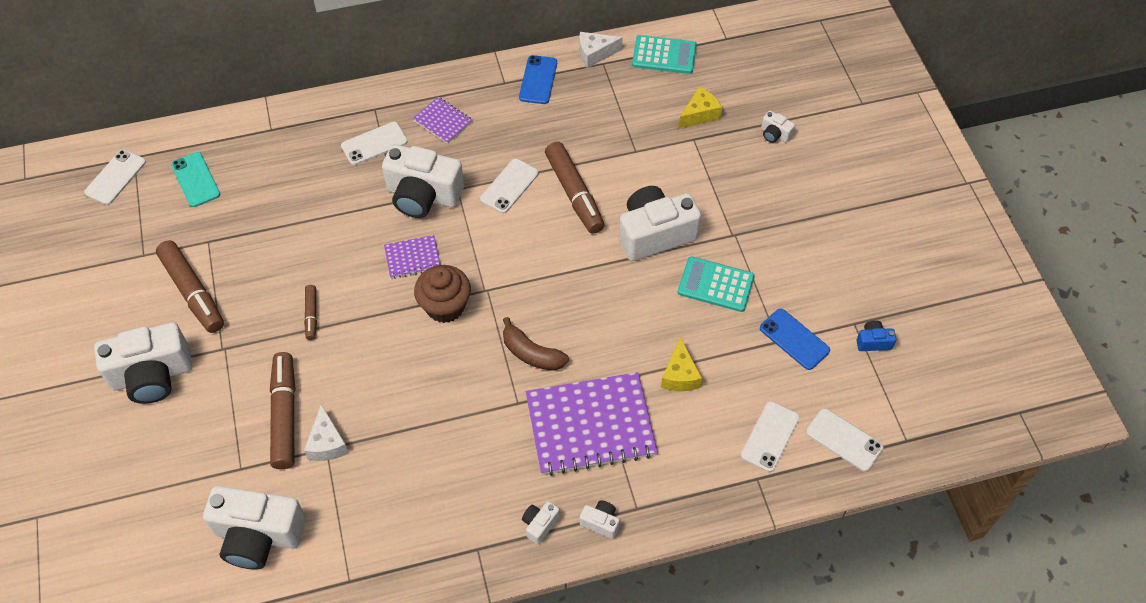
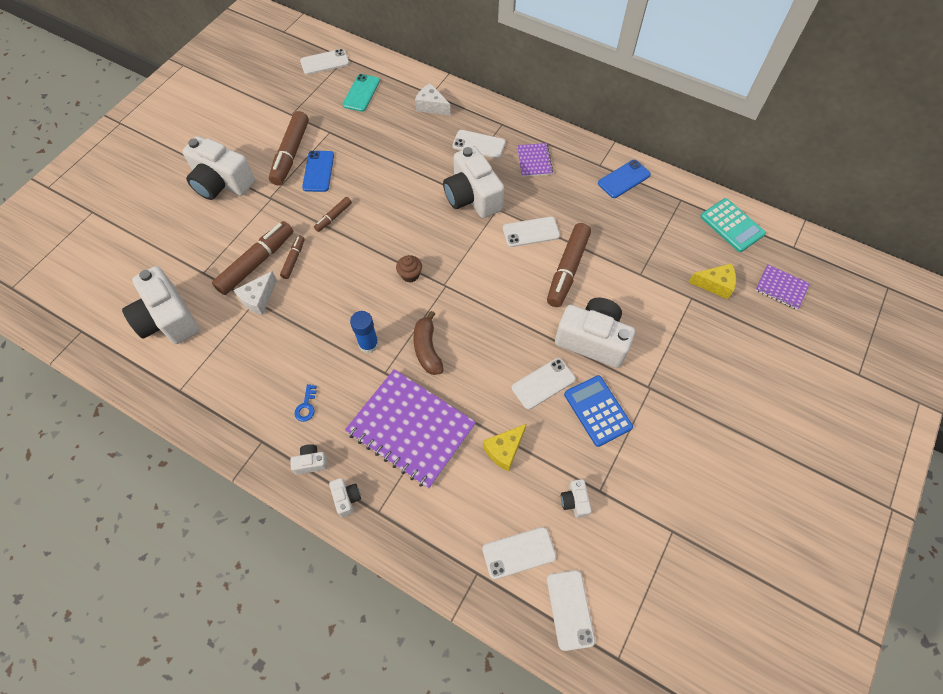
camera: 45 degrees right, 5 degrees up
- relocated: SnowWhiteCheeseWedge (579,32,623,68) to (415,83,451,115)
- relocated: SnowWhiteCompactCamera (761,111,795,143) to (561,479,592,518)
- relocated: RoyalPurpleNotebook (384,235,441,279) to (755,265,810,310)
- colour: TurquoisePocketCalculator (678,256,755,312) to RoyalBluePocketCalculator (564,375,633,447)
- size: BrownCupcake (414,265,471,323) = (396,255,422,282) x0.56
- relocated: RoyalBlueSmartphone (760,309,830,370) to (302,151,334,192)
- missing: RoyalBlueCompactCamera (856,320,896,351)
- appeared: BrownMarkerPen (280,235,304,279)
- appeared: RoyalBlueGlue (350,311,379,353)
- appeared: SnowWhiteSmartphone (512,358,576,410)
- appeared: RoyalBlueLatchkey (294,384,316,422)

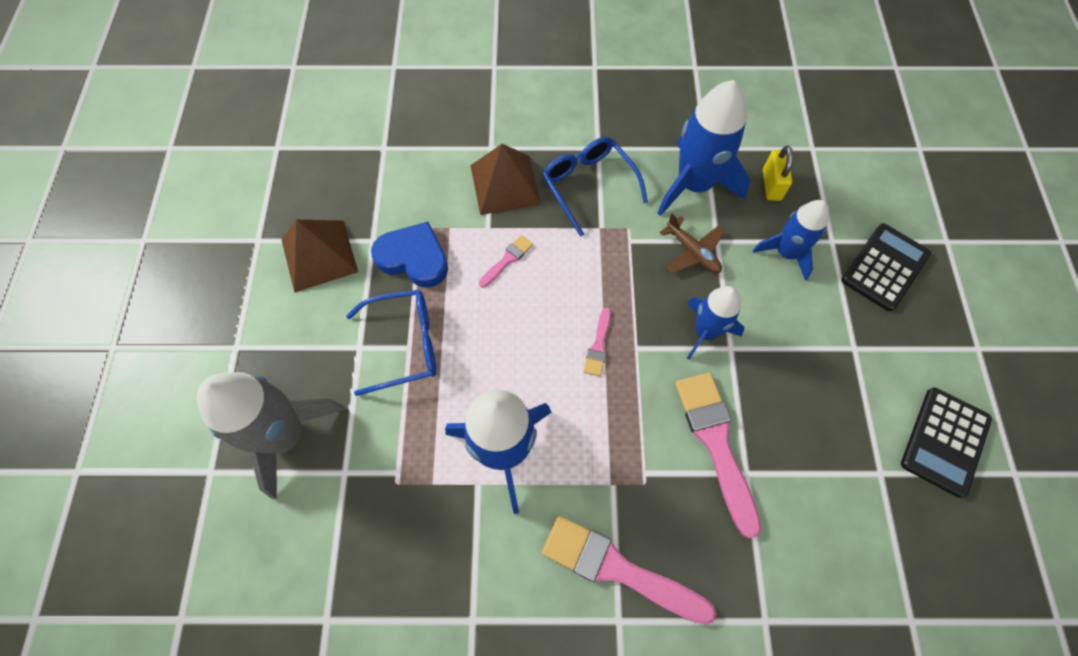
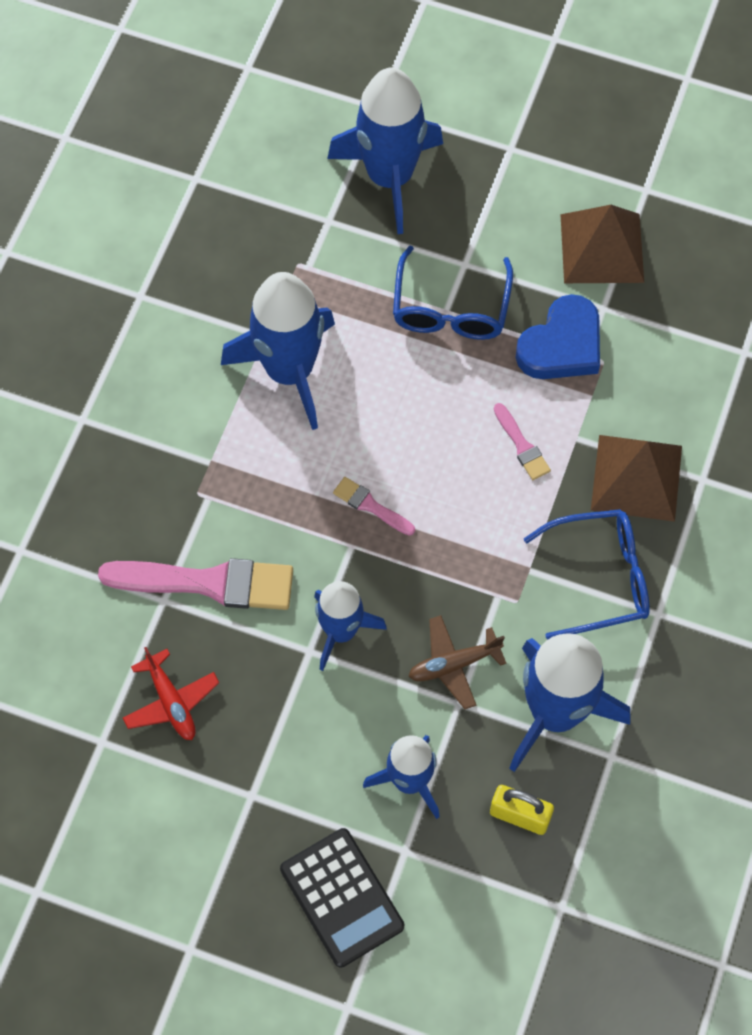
camera: 110 degrees right, 0 degrees up
- colour: GrayToyRocket (197,372,344,499) to RoyalBlueToyRocket (327,68,443,234)
- missing: BlackPocketCalculator (901,388,992,498)
- missing: RosePinkPaintbrush (542,515,716,625)
- appeared: ScarletAeroplane (123,647,219,740)

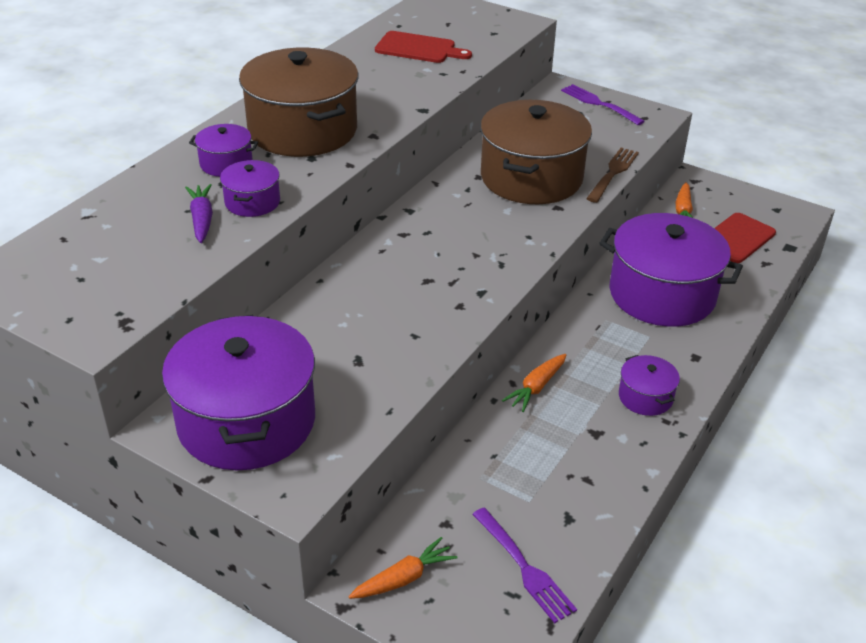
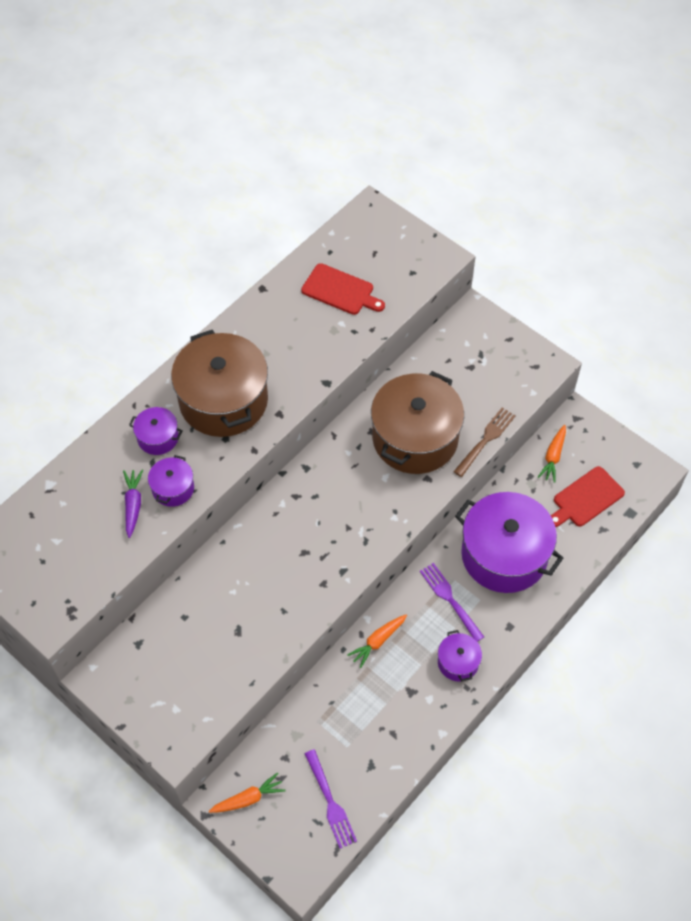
camera: 10 degrees right, 20 degrees up
- relocated: RoyalPurpleTableFork (561,84,645,125) to (420,563,484,642)
- missing: RoyalPurpleCookingPot (162,315,315,470)

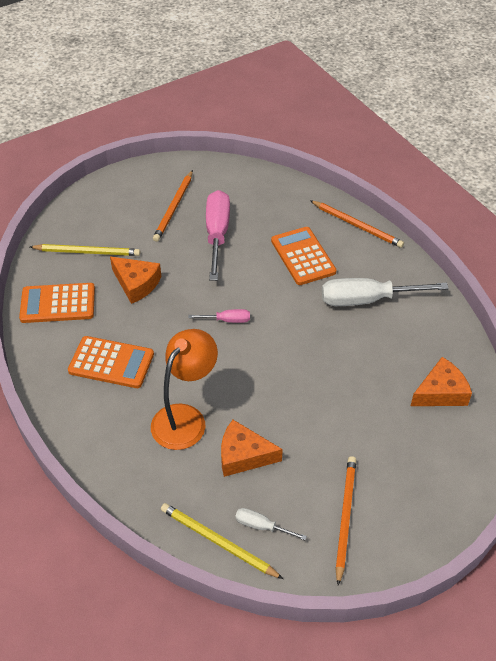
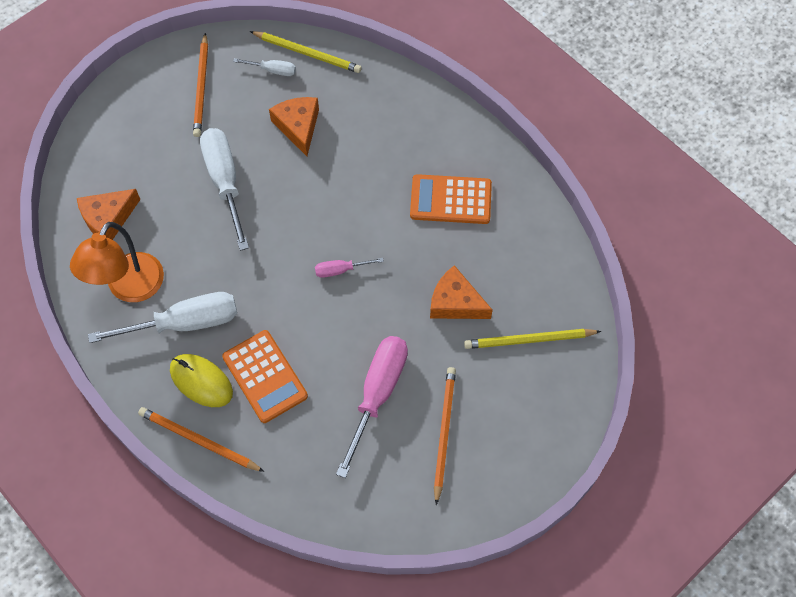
camera: 170 degrees right, 15 degrees up
- spun: RosePinkHandScrewdriver (206,190,230,281) = (336,336,408,478) 150 degrees counterclockwise
- missing: OrangeColouredPocketCalculator (19,283,95,323)
- relocated: OrangeColouredLamp (151,329,218,450) to (70,222,164,302)
- spun: OrangeColouredCheeseWedge (221,420,283,477) = (269,97,319,156) 105 degrees counterclockwise
- appeared: SnowWhiteHandScrewdriver (200,128,249,251)
- appeared: GoldenComputerMouse (170,354,233,407)

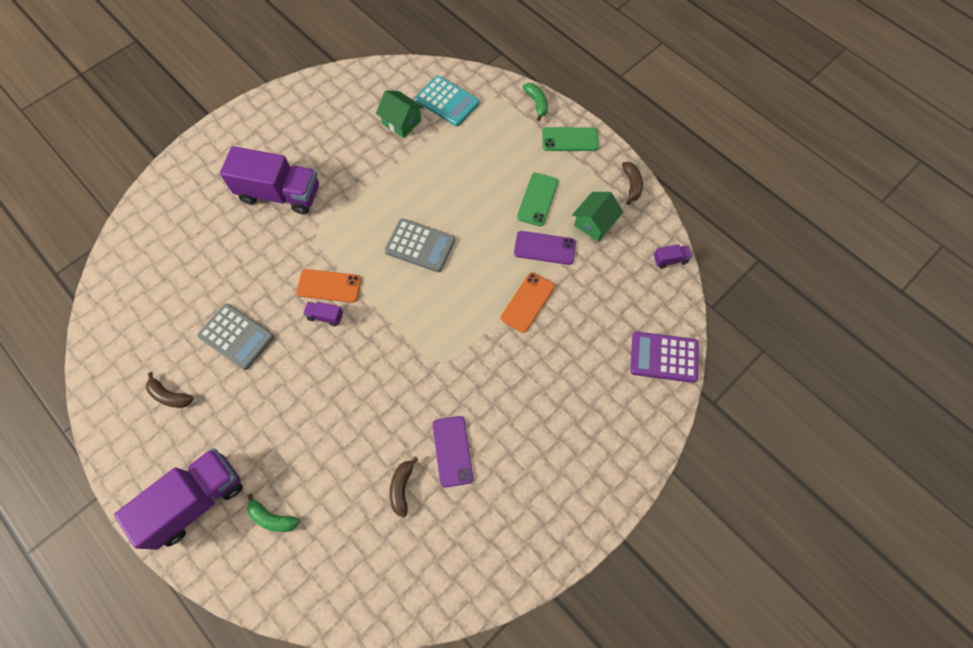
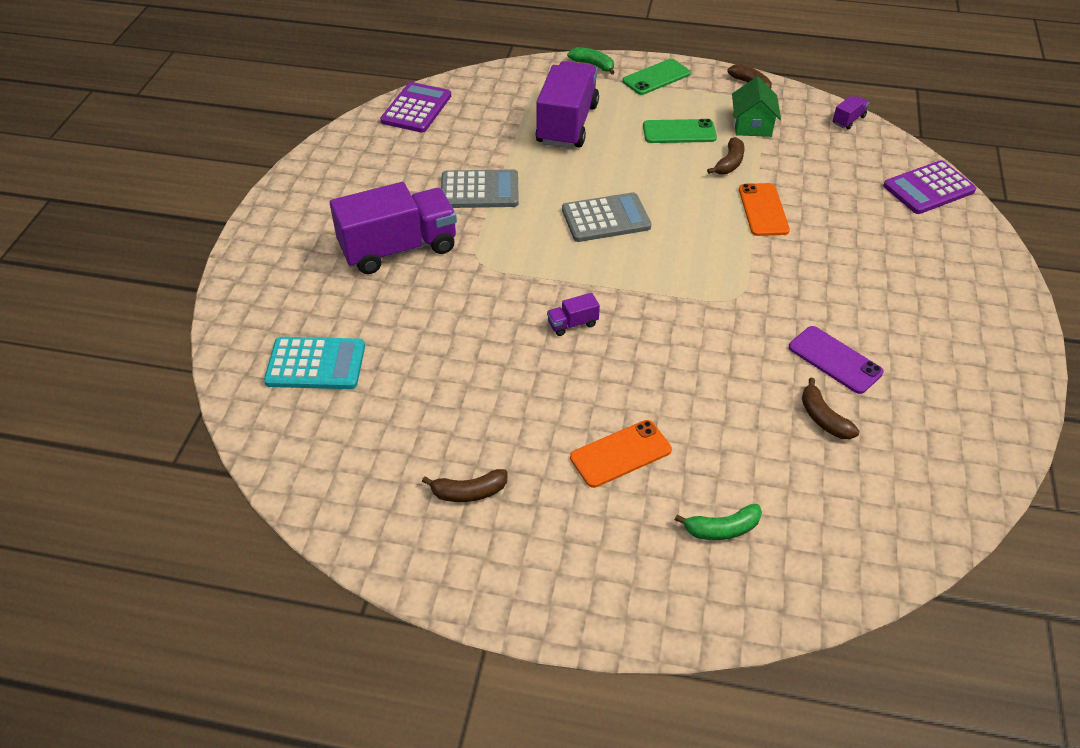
camera: 35 degrees left, 20 degrees down
- relocated: TurquoisePocketCalculator (415,76,479,126) to (264,337,365,389)
- missing: LeafGreenCottage (376,90,424,138)
- spun: LeafGreenSmartphone (517,173,558,227) = (643,119,717,143) 75 degrees counterclockwise
- exchanged: RoyalPurpleSmartphone (514,231,576,265) to BrownBanana (707,137,745,174)
- relocated: OrangeColouredSmartphone (296,269,362,303) to (570,420,672,488)
- relocated: GrayPocketCalculator (197,303,274,370) to (441,169,519,208)
- relocated: RoyalPurpleTruck (114,448,243,550) to (535,61,599,148)
- appeared: RoyalPurplePocketCalculator (380,82,451,132)

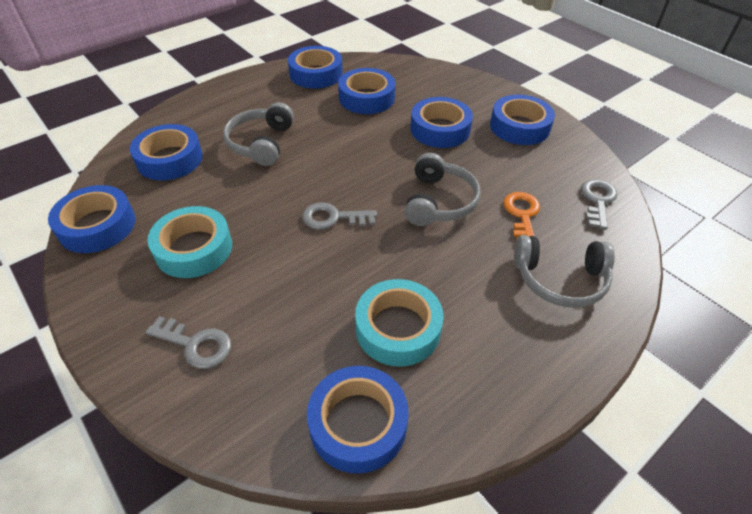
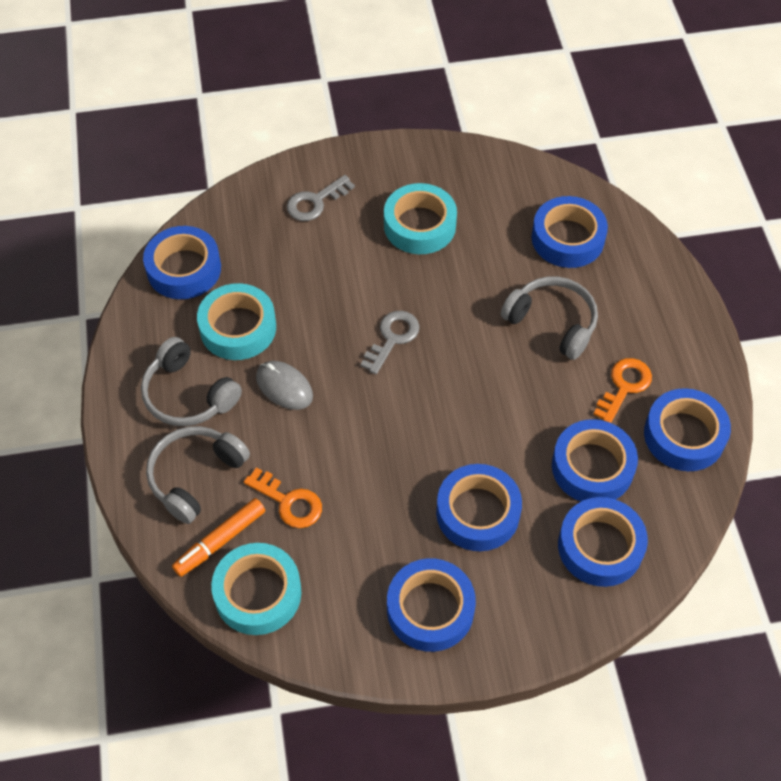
camera: 120 degrees right, 10 degrees up
- relocated: GrayHeadset (405,153,481,226) to (141,337,242,426)
- exchanged: GrayLatchkey (581,179,617,230) to TurquoiseTape (211,543,301,635)
- relocated: RoyalBlueTape (48,185,135,253) to (558,497,648,587)
- appeared: OrangeColouredLatchkey (593,358,652,423)
- appeared: GrayComputerMouse (256,361,313,410)
- appeared: OrangeColouredMarkerPen (172,498,265,577)

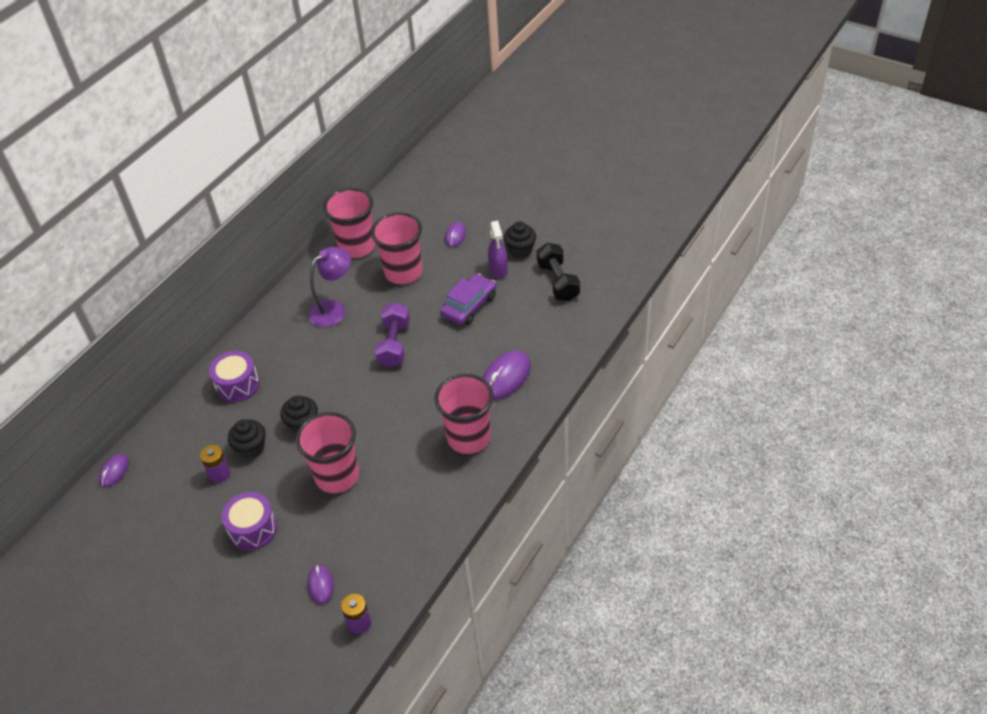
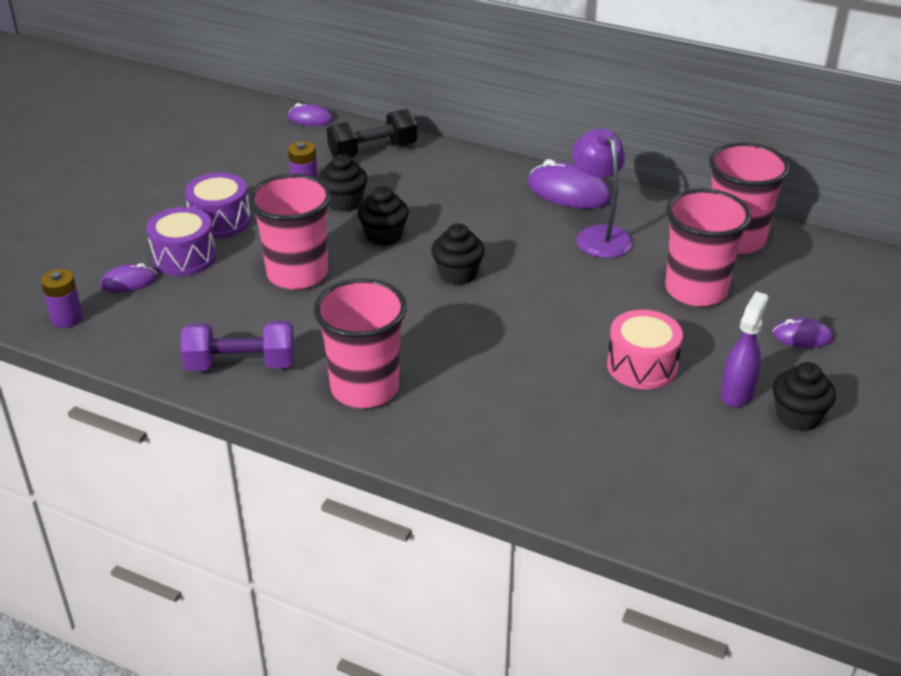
camera: 80 degrees right, 10 degrees down
- spun: RoyalPurpleSprayBottle (488,221,508,278) = (721,292,768,407) 135 degrees clockwise
- relocated: BlackFreeWeight (537,243,580,301) to (327,109,417,157)
- spun: RoyalPurpleLamp (308,247,351,327) = (572,128,633,258) 150 degrees counterclockwise
- exchanged: RoyalPurpleToyCar (440,273,496,325) to RosePinkToyDrum (607,310,683,389)
- relocated: RoyalPurpleFreeWeight (375,302,410,368) to (180,321,294,371)
- relocated: RoyalPurpleComputerMouse (483,350,531,400) to (528,159,611,209)
- relocated: RoyalPurpleToyDrum (209,351,259,402) to (146,207,216,276)
- appeared: BlackCupcake (431,223,485,285)

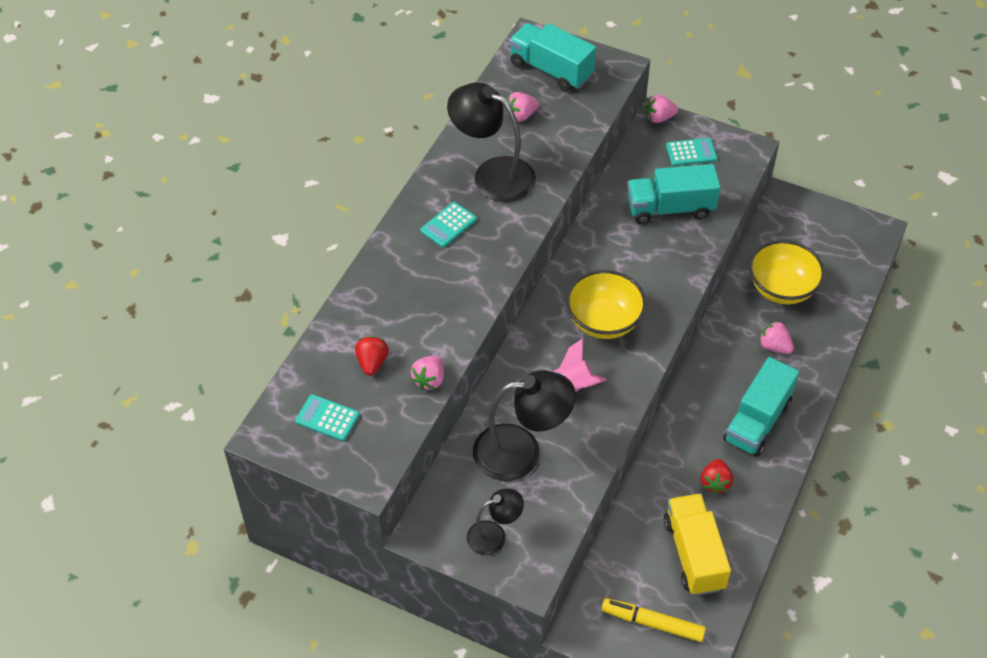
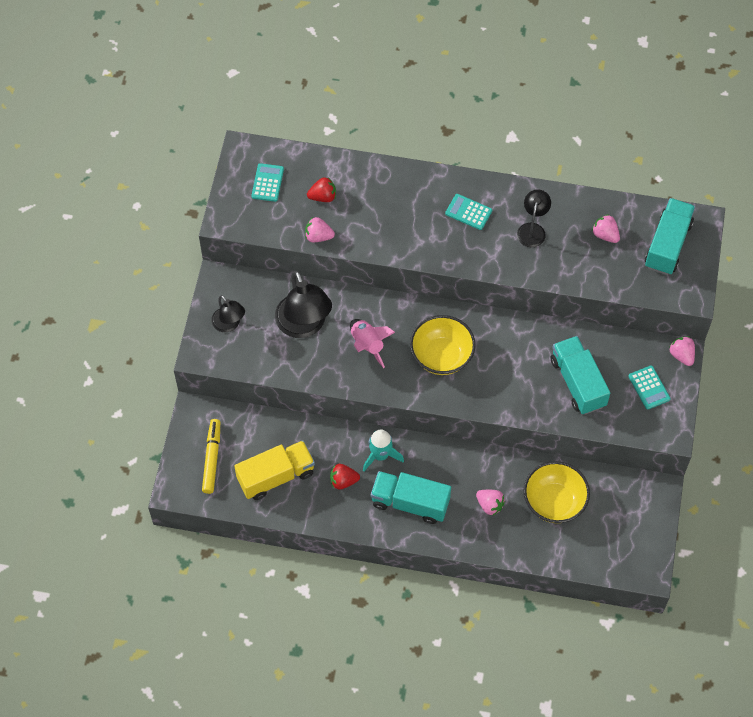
camera: 75 degrees right, 10 degrees up
- size: BlackLamp (447,83,536,202) = (517,189,551,247) x0.56
- spun: RosePinkToyStrawberry (759,321,794,354) = (476,490,505,515) 105 degrees clockwise
- appeared: TurquoiseToyRocket (363,429,404,471)

